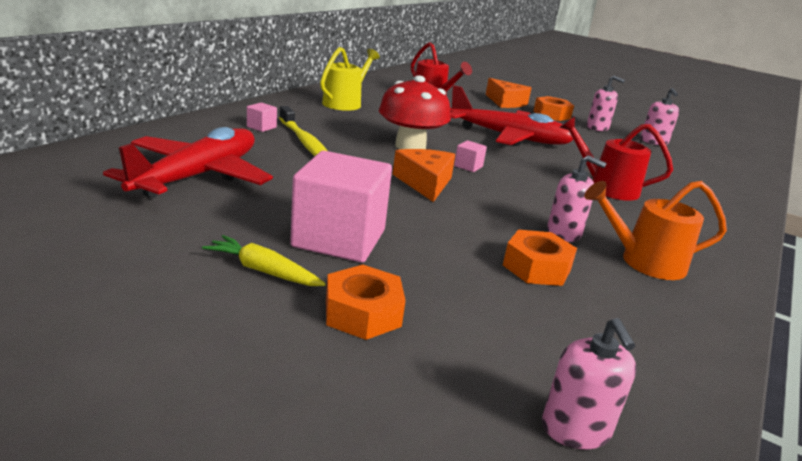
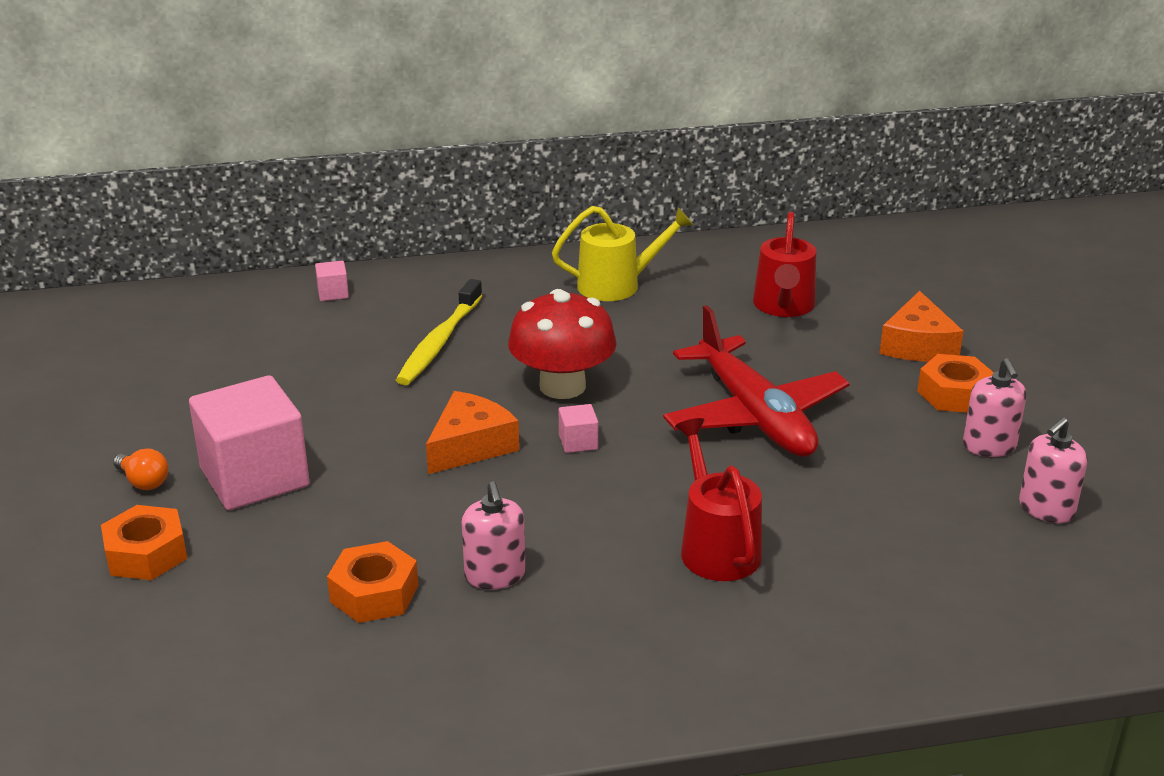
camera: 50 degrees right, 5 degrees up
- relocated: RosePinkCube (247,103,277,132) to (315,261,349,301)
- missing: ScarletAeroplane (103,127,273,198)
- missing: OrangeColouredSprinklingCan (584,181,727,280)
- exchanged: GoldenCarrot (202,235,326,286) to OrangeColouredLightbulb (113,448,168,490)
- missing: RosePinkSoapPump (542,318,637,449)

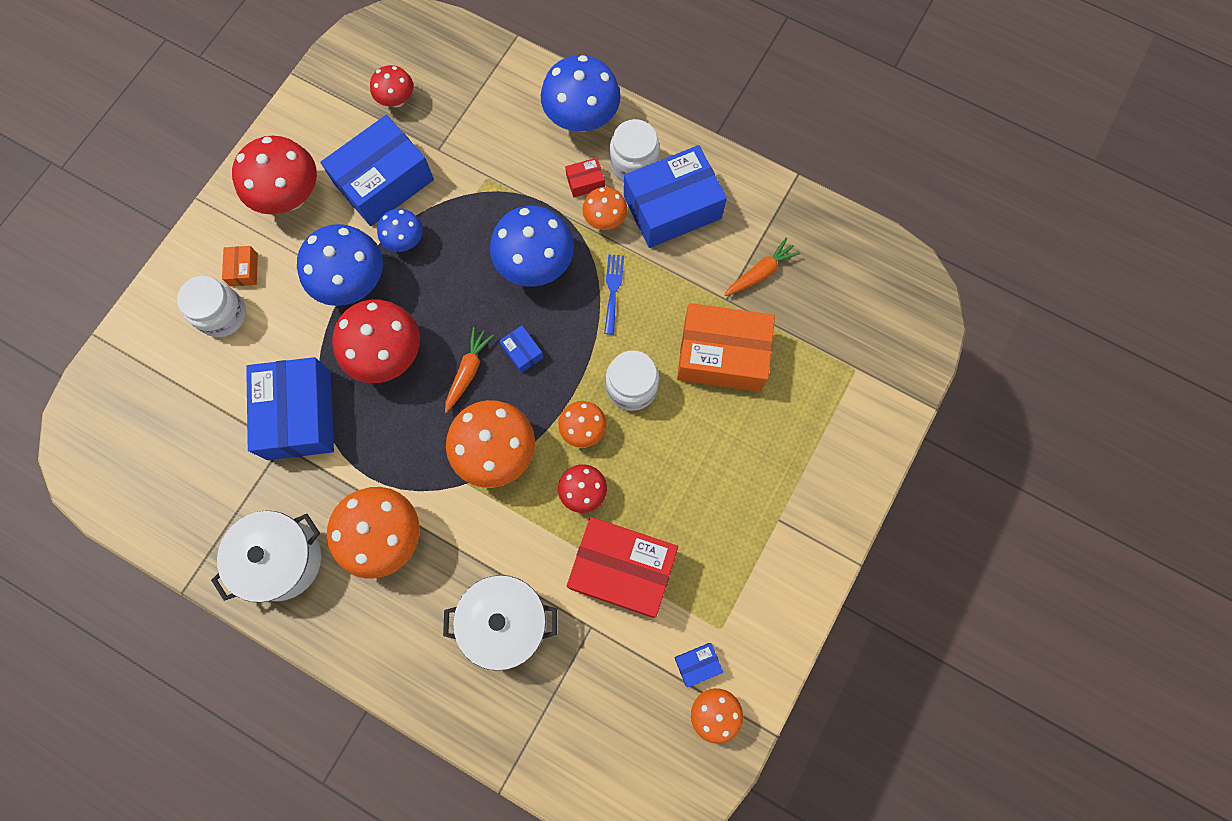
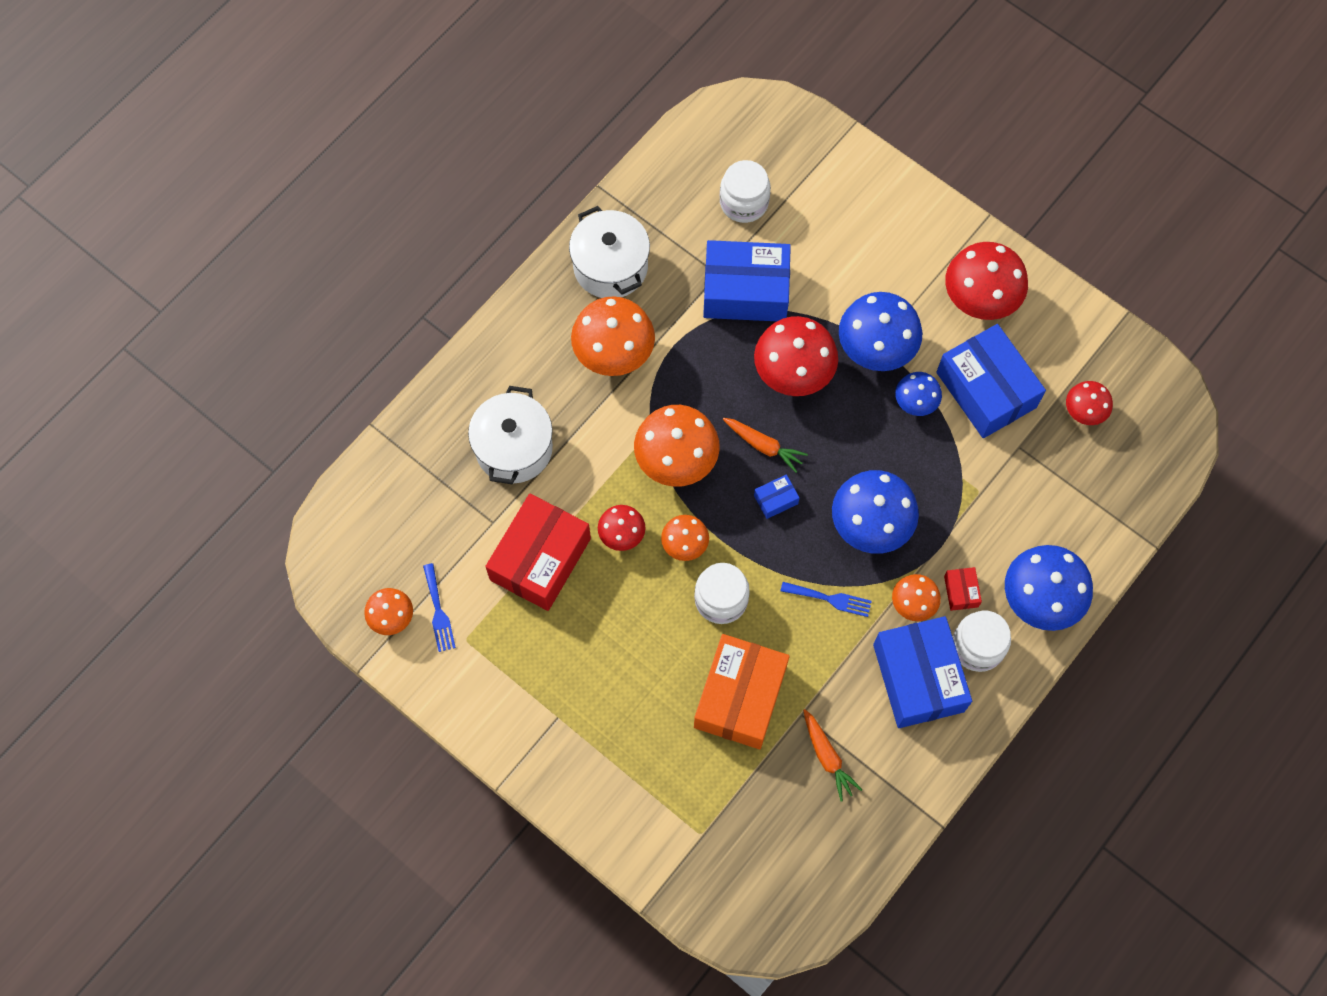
camera: 100 degrees right, 5 degrees down
- missing: OrangeColouredParcel (222,246,258,286)
- relocated: SnowWhitePreserveJar (177,276,246,337) to (720,160,770,223)
- exchanged: RoyalBlueParcel (674,643,723,688) to RoyalBlueTableFork (423,563,456,652)

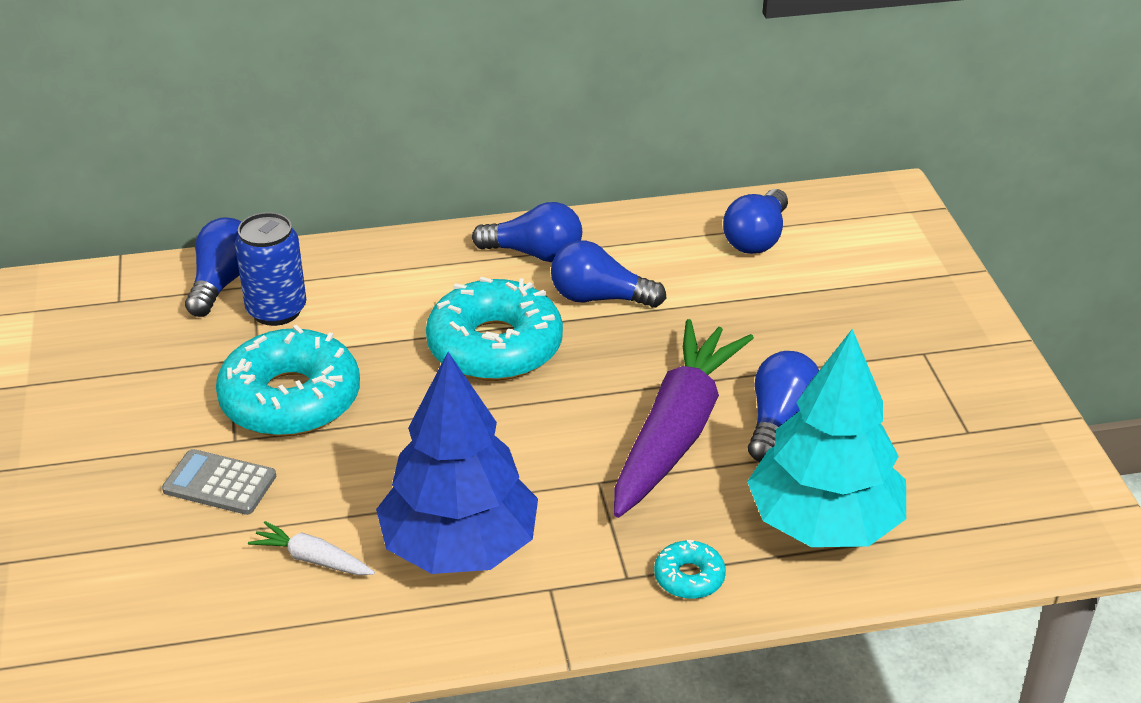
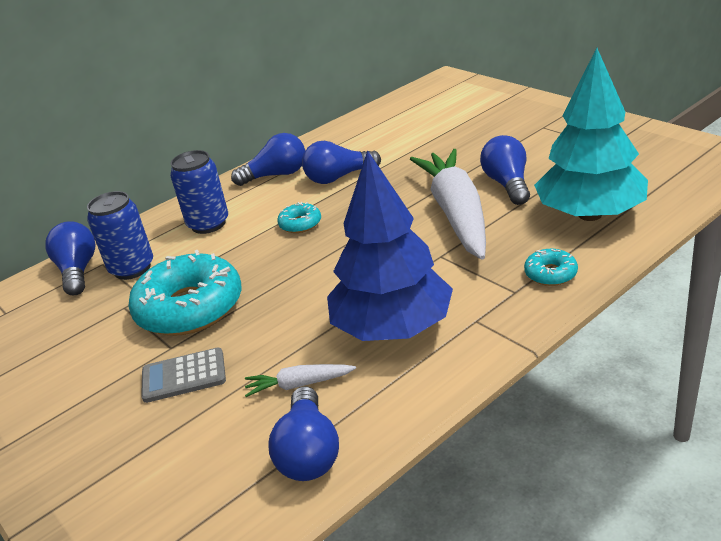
camera: 25 degrees left, 5 degrees down
- relocated: RoyalBlueLightbulb (723,189,788,254) to (269,386,339,481)
- size: TurquoiseDoughnut (426,277,563,381) = (277,202,321,233) x0.45
- colour: RoyalPurpleCarrot (614,319,754,518) to SnowWhiteCarrot (410,149,486,260)
- appeared: RoyalBlueSodaCan (170,150,228,234)

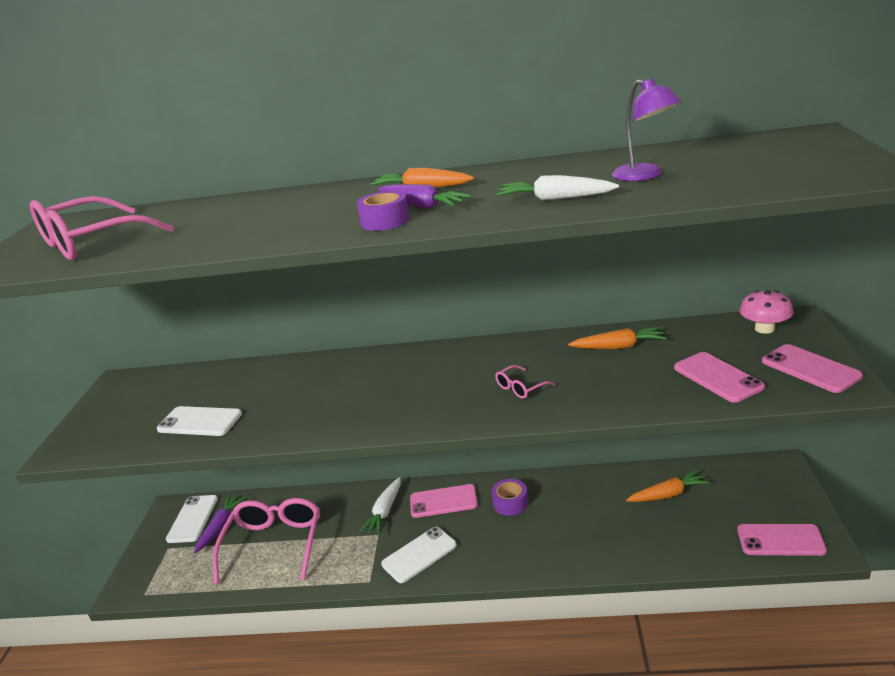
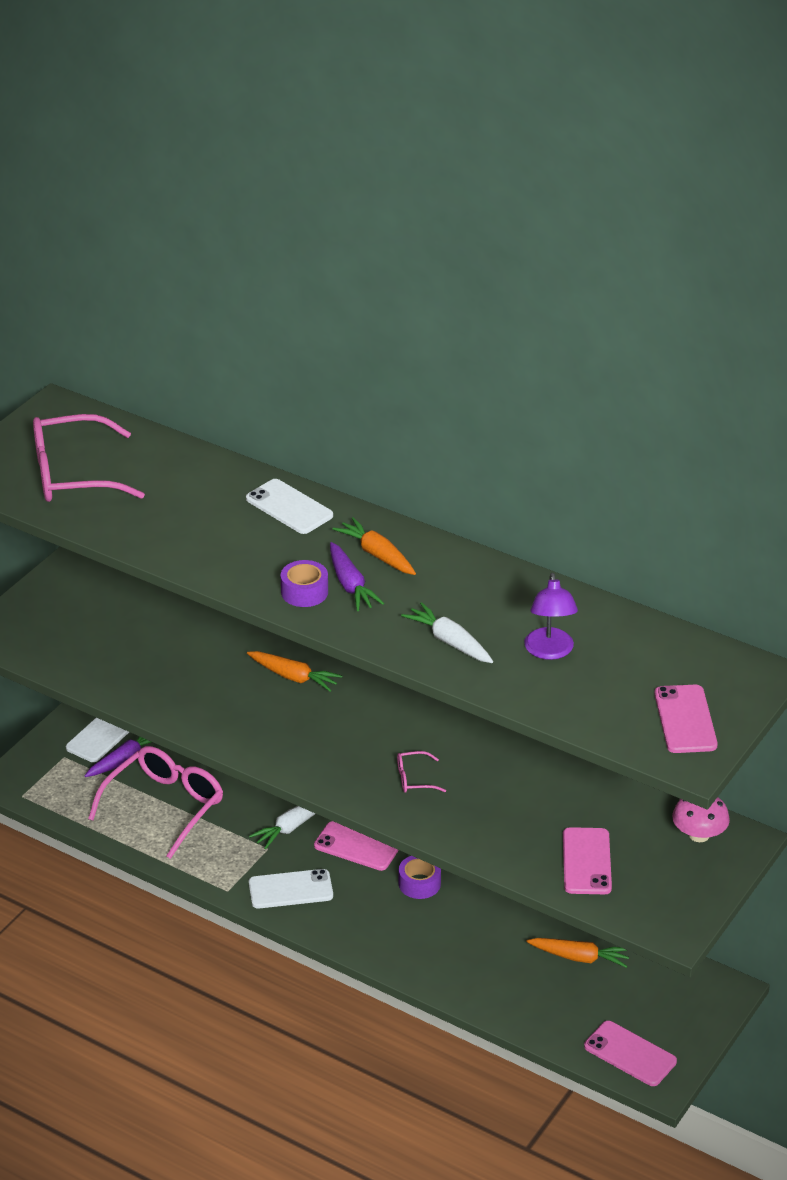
camera: 25 degrees right, 10 degrees up
- relocated: OrangeColouredCarrot (568,327,667,349) to (247,651,343,692)
- relocated: RosePinkSmartphone (762,344,863,393) to (654,685,718,753)
- relocated: SnowWhiteSmartphone (157,406,242,436) to (246,479,333,534)

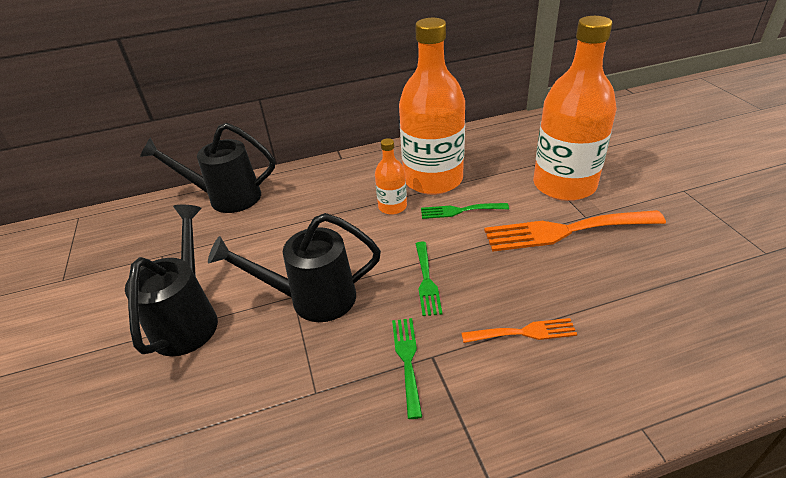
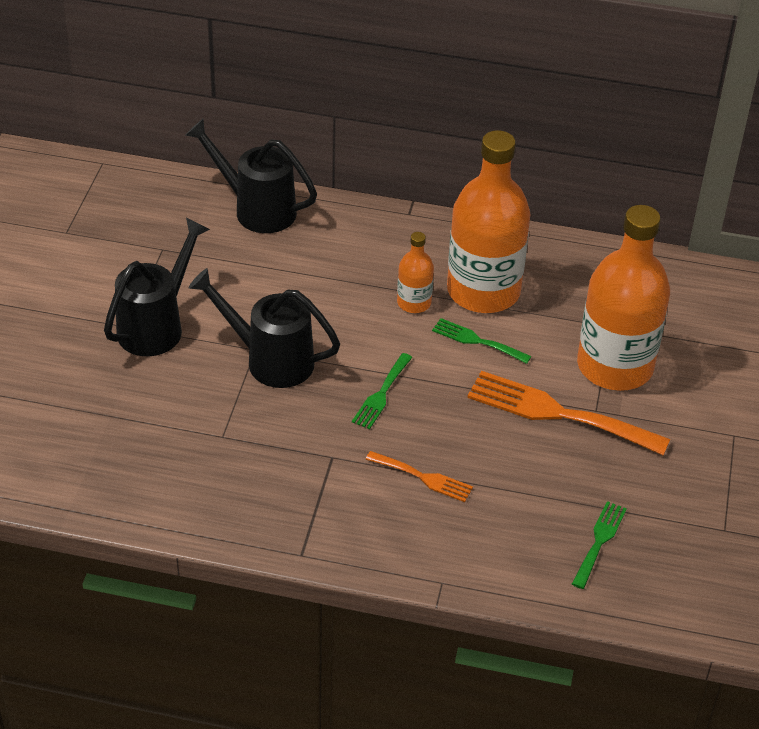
camera: 25 degrees right, 5 degrees up
- relocated: LeafGreenTableFork (392,318,422,419) to (572,501,627,589)

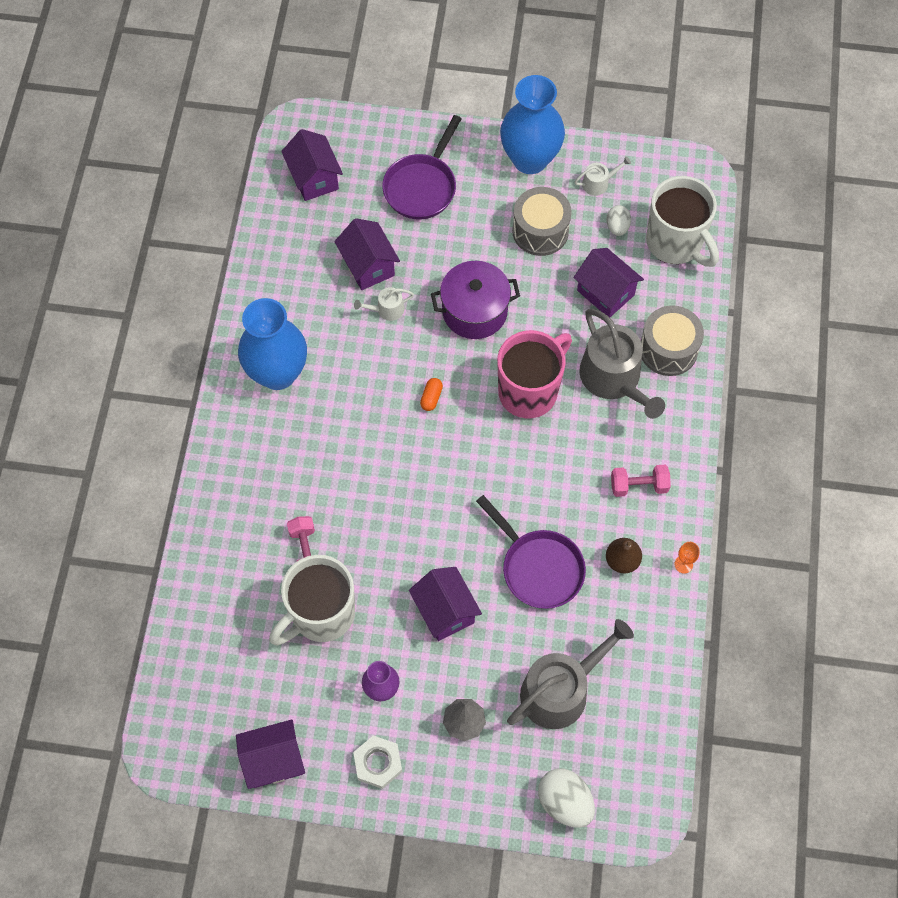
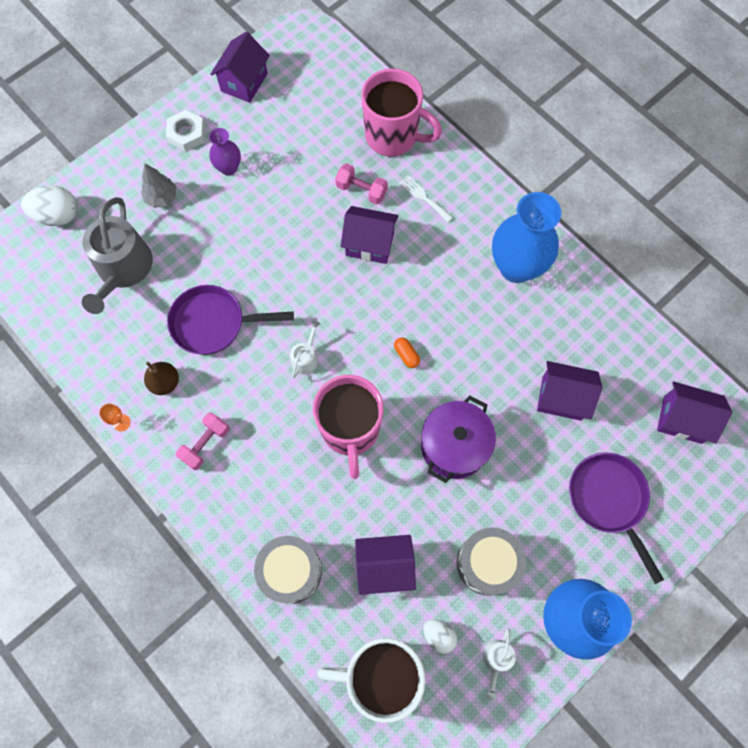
camera: 130 degrees right, 5 degrees up
- relocated: SnowWhiteSprinklingCan (354,287,414,321) to (290,321,320,378)
- missing: GraySprinklingCan (579,309,665,419)
- missing: SnowWhiteCoffeeMug (269,555,355,646)
- relocated: RoyalPurpleCottage (409,567,482,641) to (341,206,399,264)
- appeared: RosePinkCoffeeMug (361,69,442,156)
- appeared: SnowWhiteTableFork (399,176,453,222)

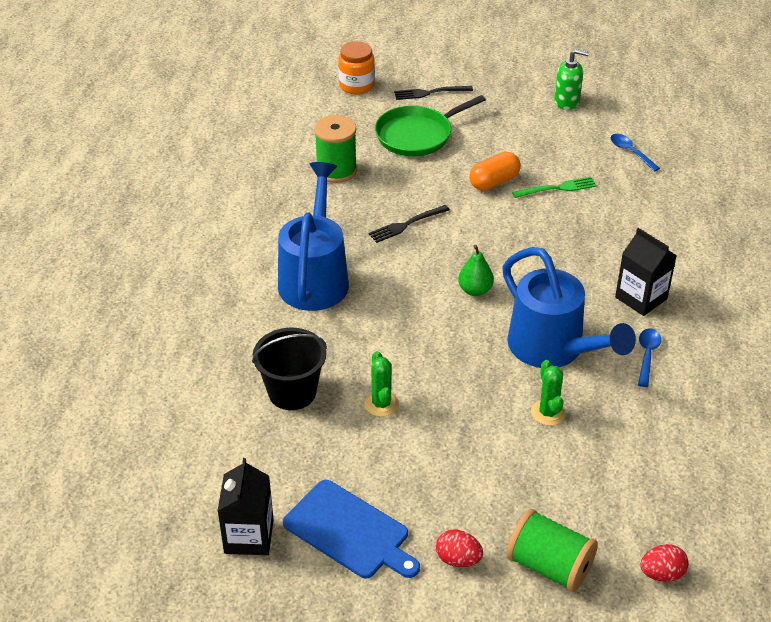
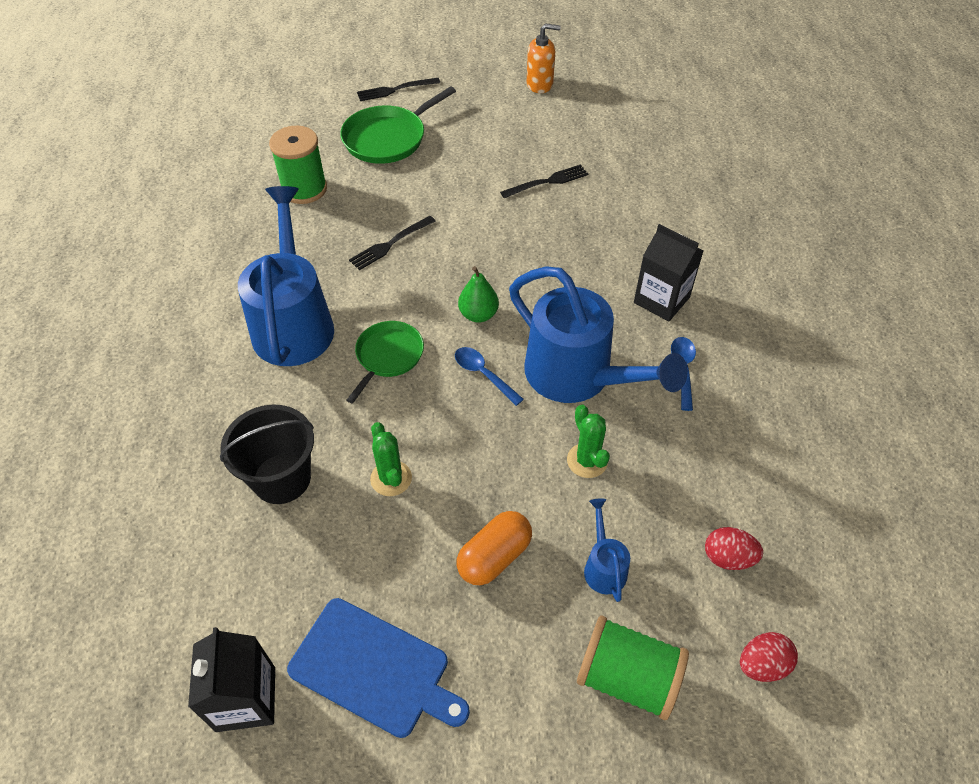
camera: 10 degrees left, 10 degrees up
- missing: OrangeColouredPreserveJar (338,41,375,94)
- colour: LeafGreenSoapPump (554,49,589,110) to OrangeColouredSoapPump (527,23,561,93)
- relocated: RoyalBlueSpoon (610,134,660,172) to (455,347,524,406)
- relocated: OrangeColouredPill (469,152,521,191) to (457,511,532,585)
- colour: LeafGreenTableFork (512,177,597,198) to BlackTableFork (500,164,588,198)
- relocated: ScarletEgg (436,529,483,567) to (705,527,763,570)
- appeared: LeafGreenPan (346,321,424,404)
- appeared: RoyalBlueSprinklingCan (584,498,630,602)

